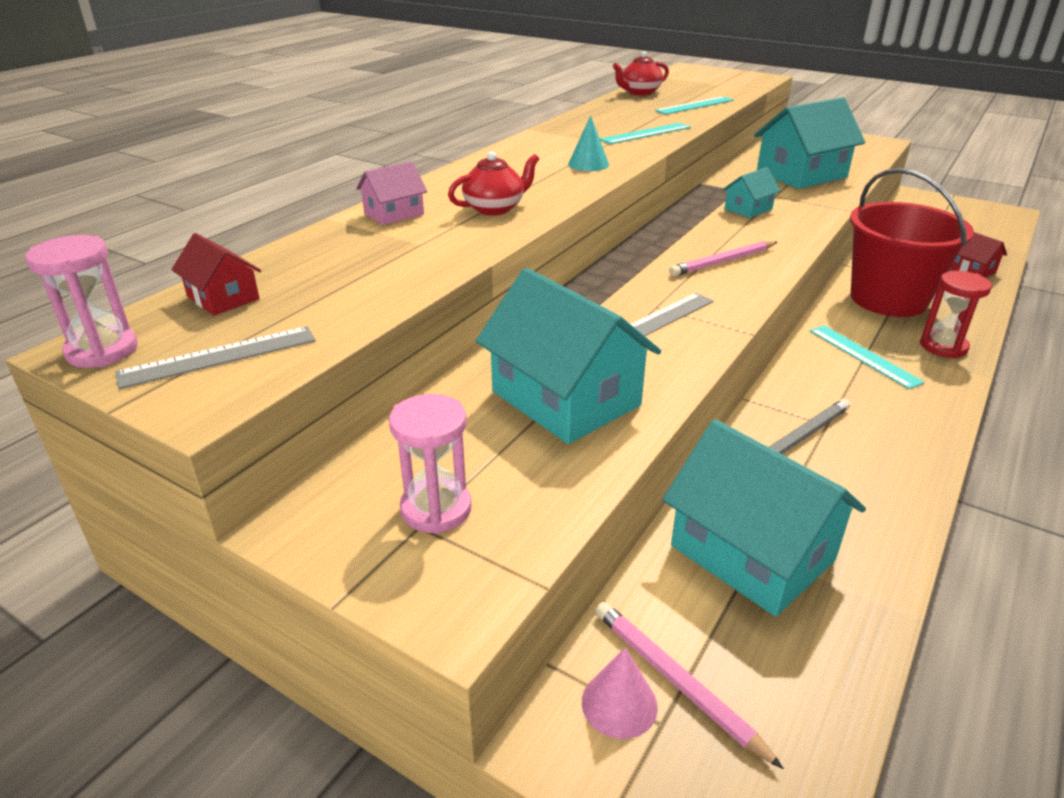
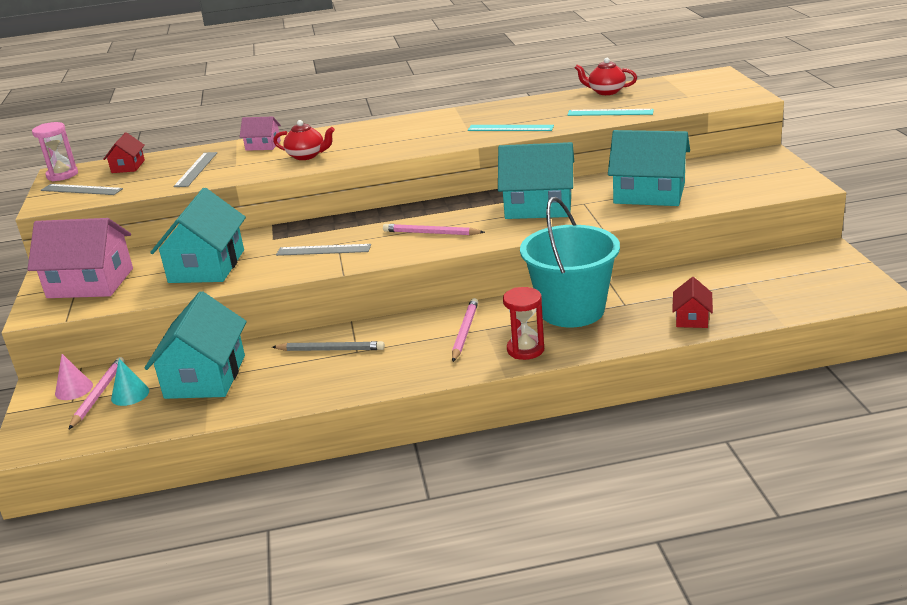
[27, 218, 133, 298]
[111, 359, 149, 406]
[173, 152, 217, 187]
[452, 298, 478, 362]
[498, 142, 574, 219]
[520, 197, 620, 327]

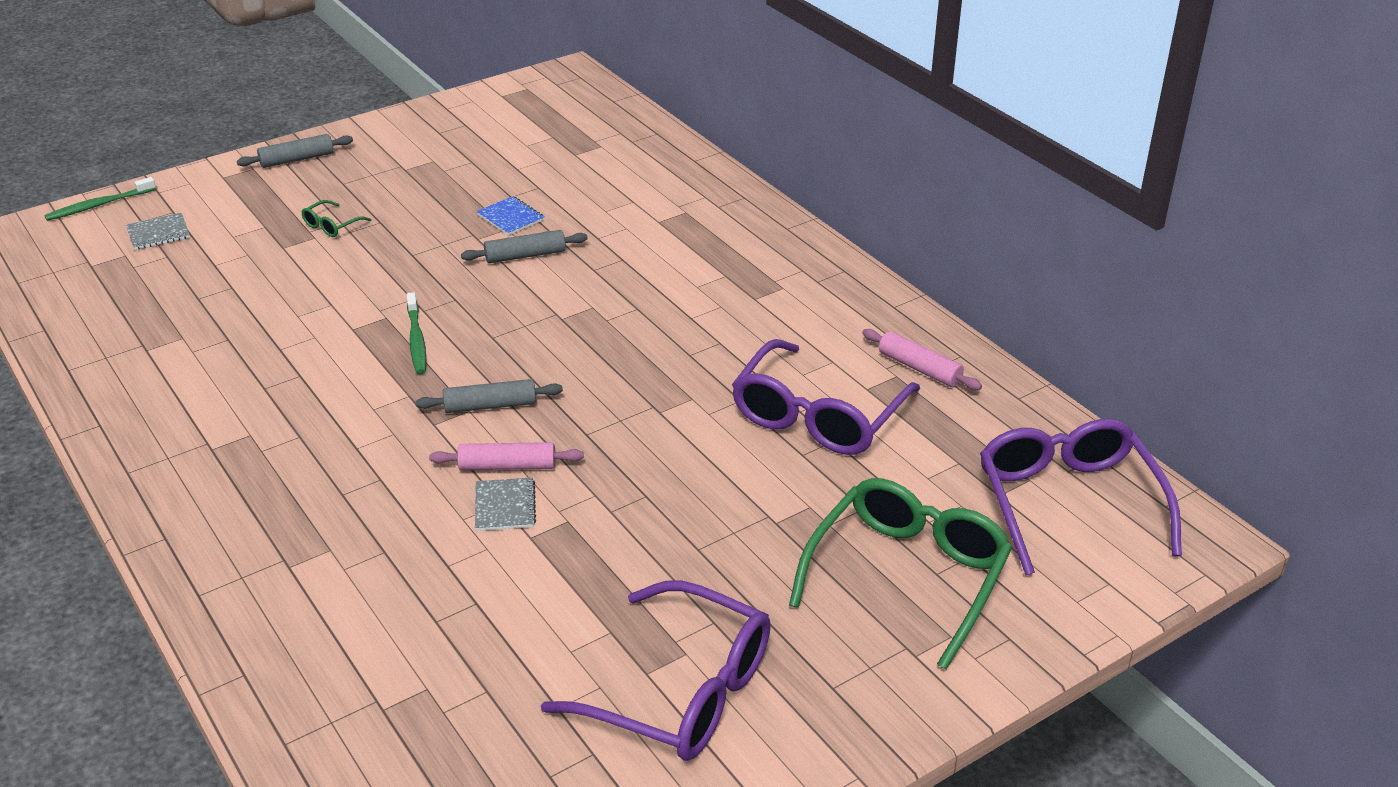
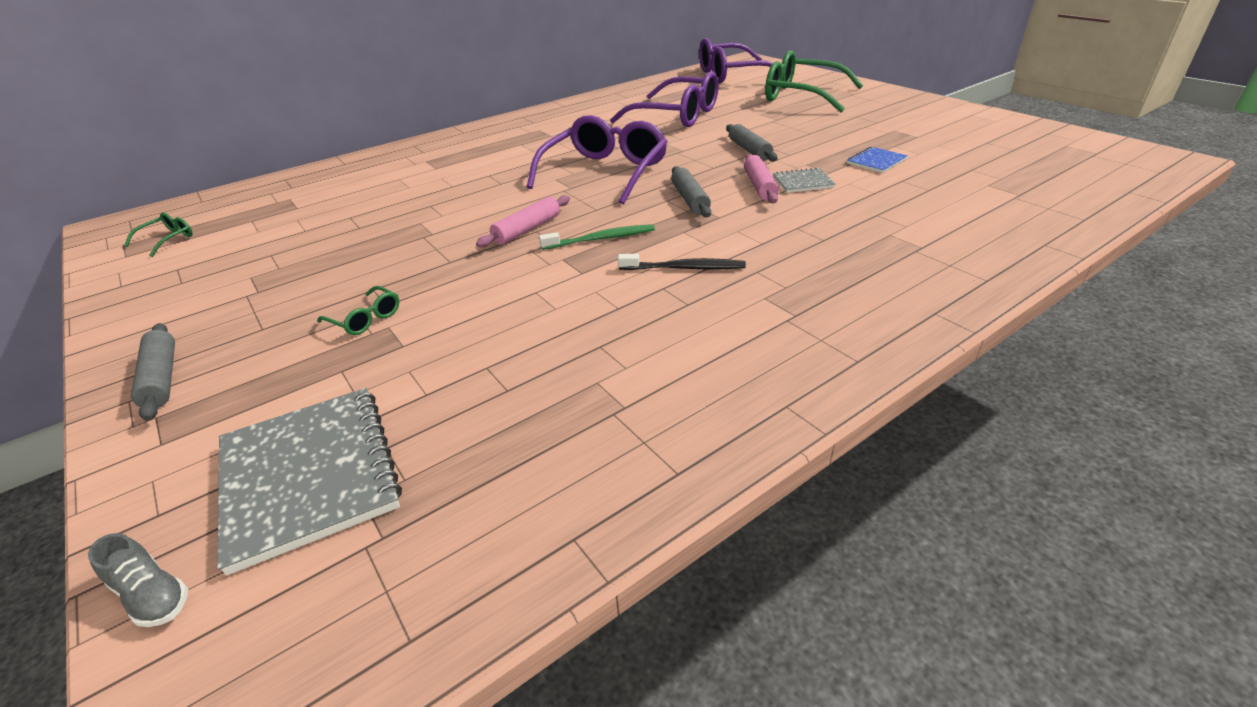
[88, 533, 188, 627]
[124, 212, 193, 257]
[217, 388, 402, 575]
[476, 195, 570, 247]
[527, 115, 668, 204]
[618, 254, 746, 270]
[726, 124, 778, 162]
[847, 146, 908, 173]

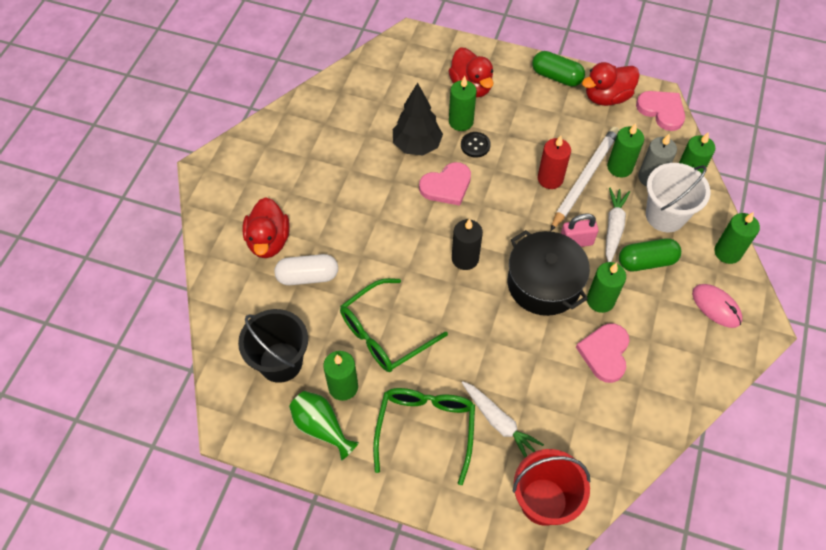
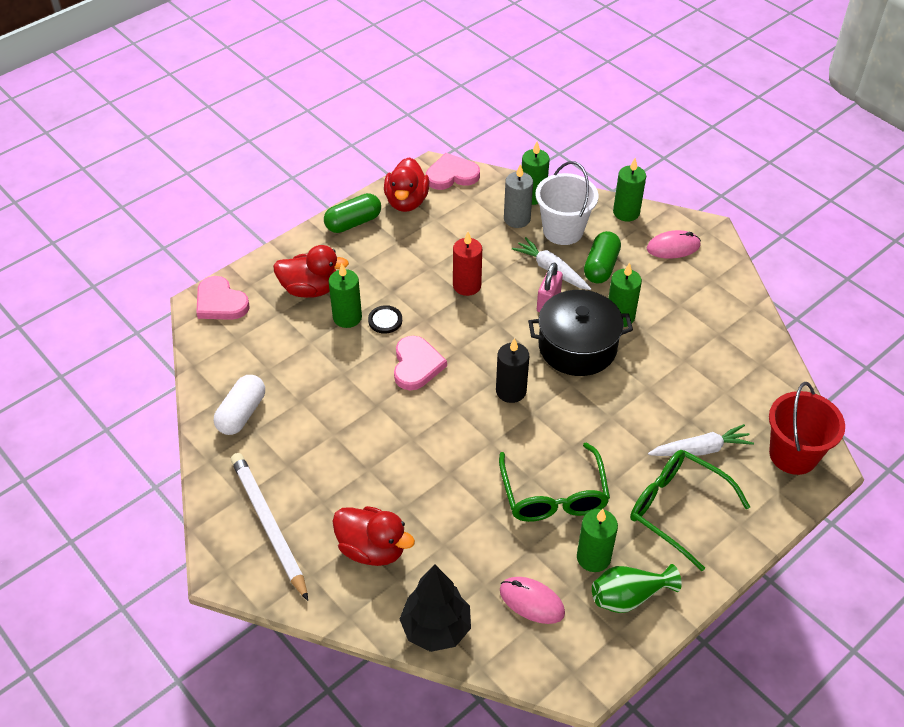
[196, 276, 250, 320]
[214, 375, 265, 435]
[231, 453, 308, 601]
[400, 564, 471, 652]
[500, 577, 565, 624]
[607, 123, 644, 177] (first image)

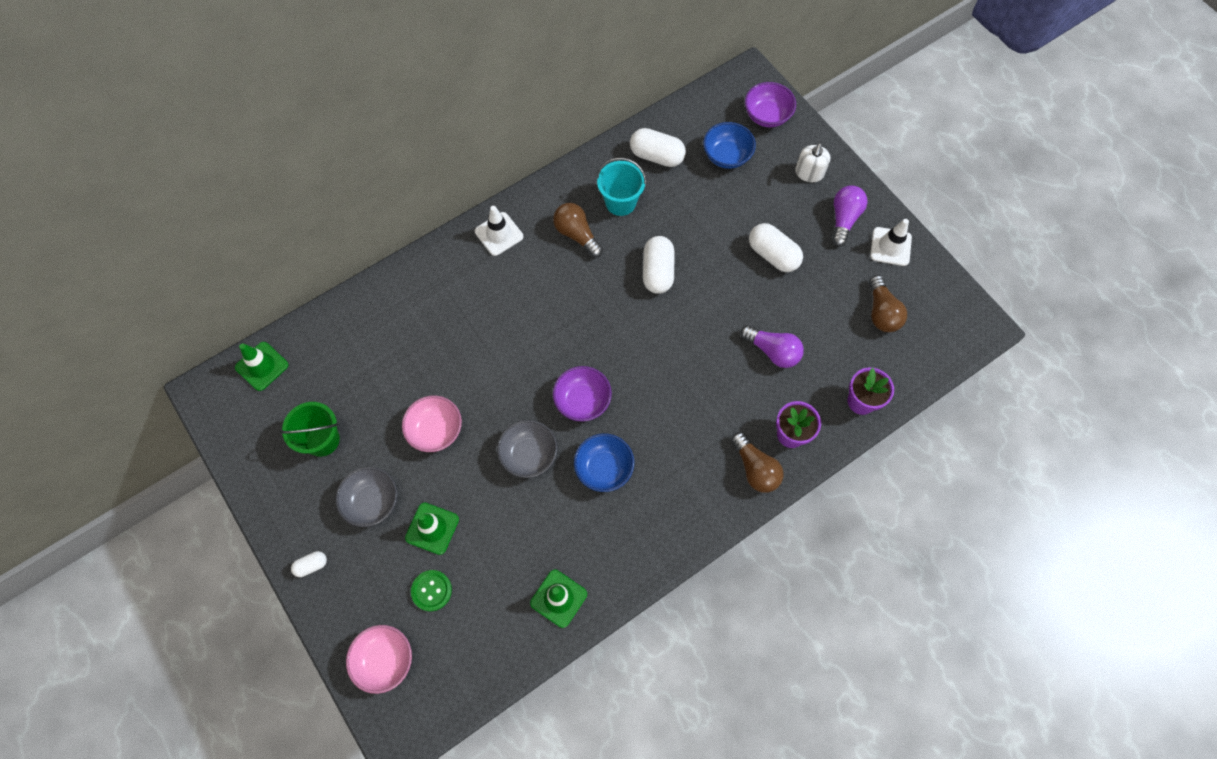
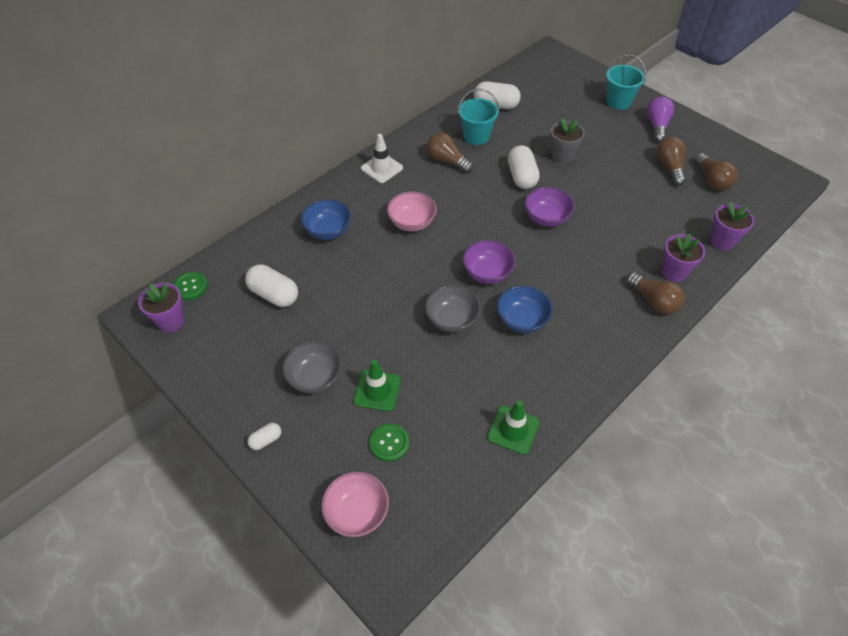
[138, 283, 184, 332]
[173, 272, 208, 300]
[245, 264, 298, 307]
[301, 199, 351, 240]
[387, 191, 437, 231]
[525, 187, 575, 227]
[550, 118, 585, 164]
[606, 54, 646, 110]
[656, 137, 687, 186]
[280, 402, 340, 457] (first image)
[740, 325, 804, 368] (first image)
[870, 219, 912, 266] (first image)

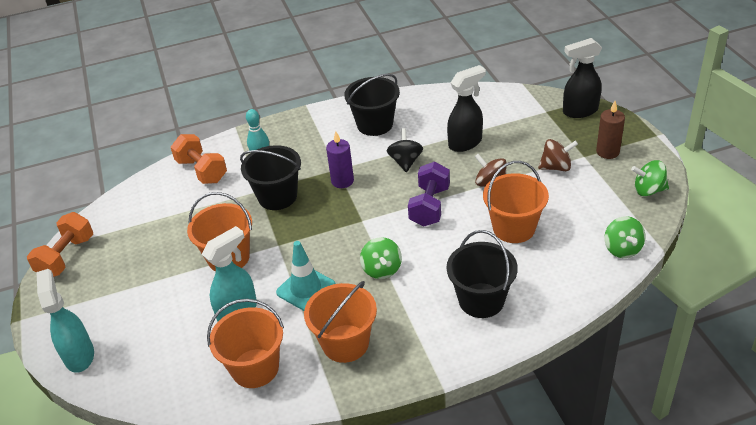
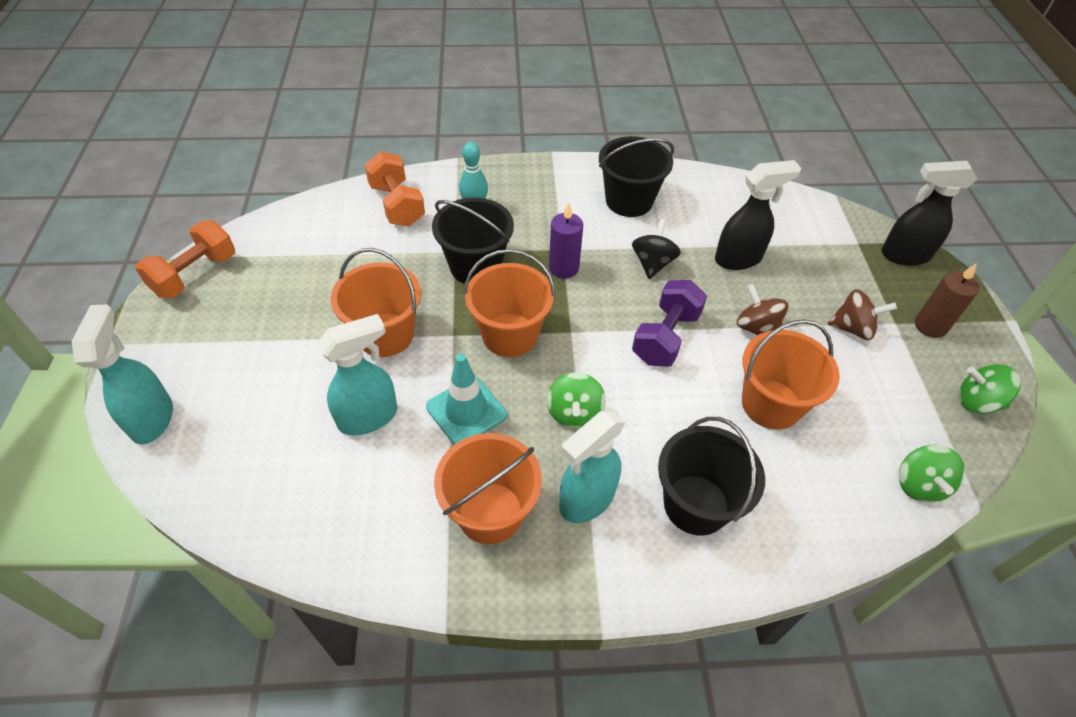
[464, 249, 555, 357]
[559, 411, 626, 523]

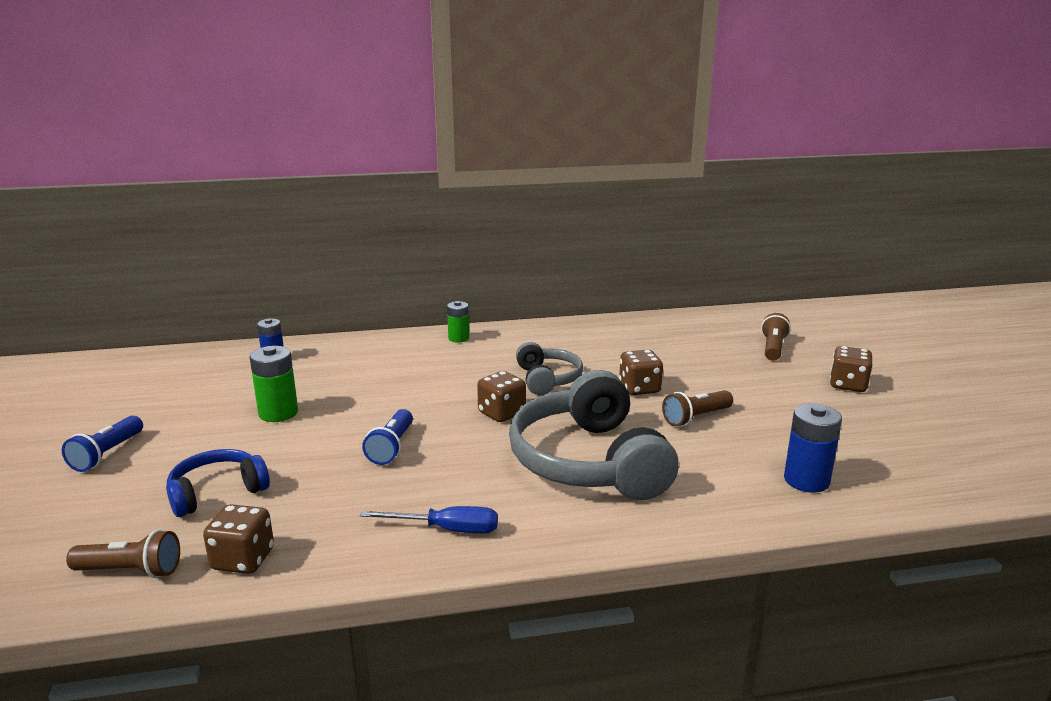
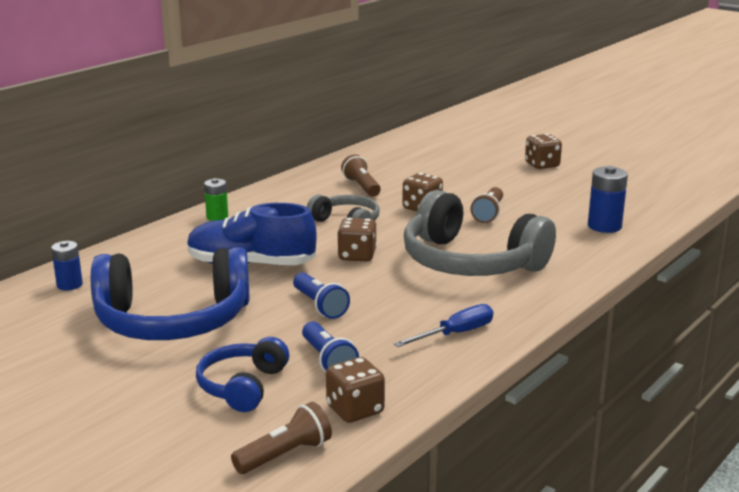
[91, 247, 250, 340]
[187, 203, 317, 265]
[302, 321, 359, 372]
[341, 154, 381, 197]

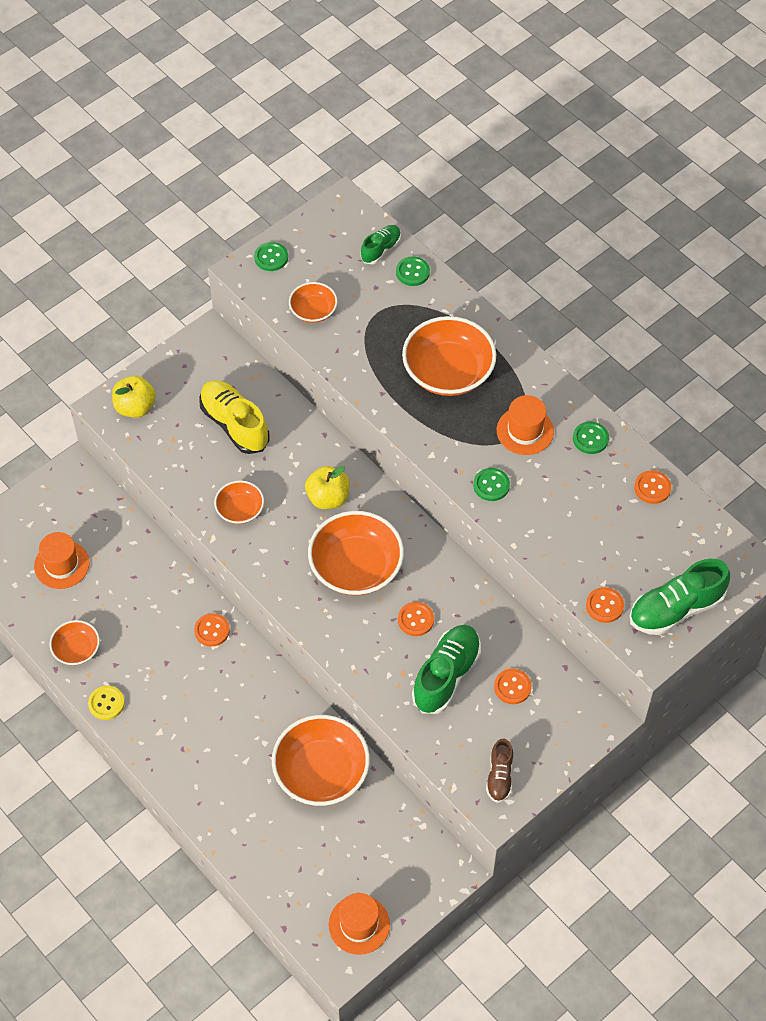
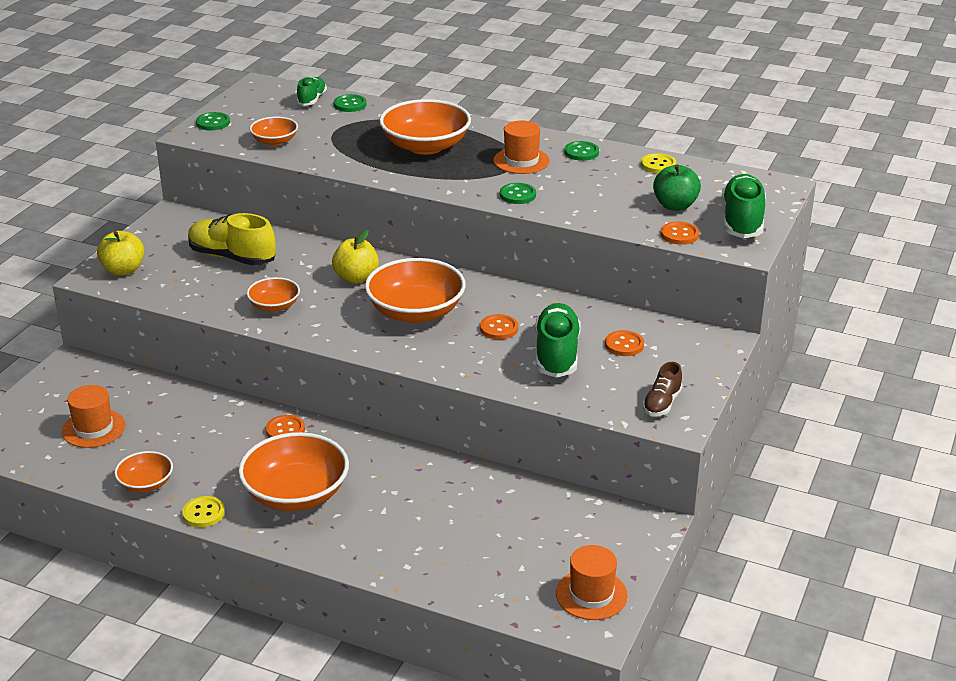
[238, 432, 349, 511]
[641, 153, 676, 173]
[642, 362, 683, 416]
[653, 164, 701, 211]
[721, 174, 766, 238]

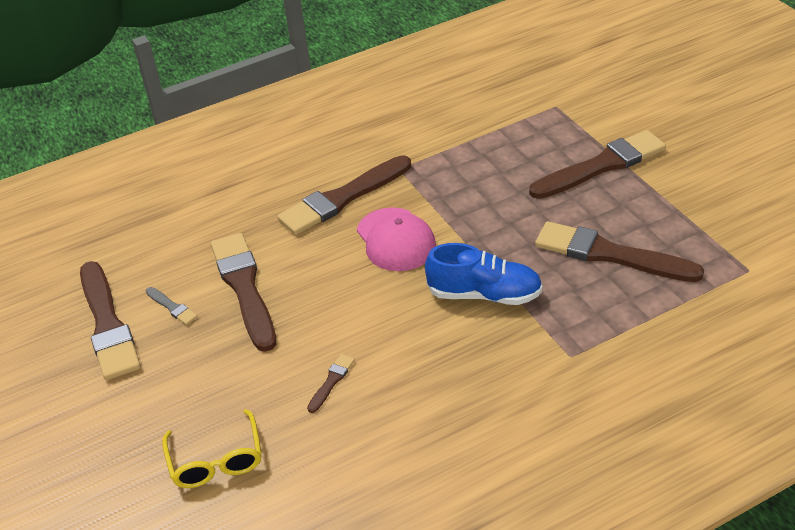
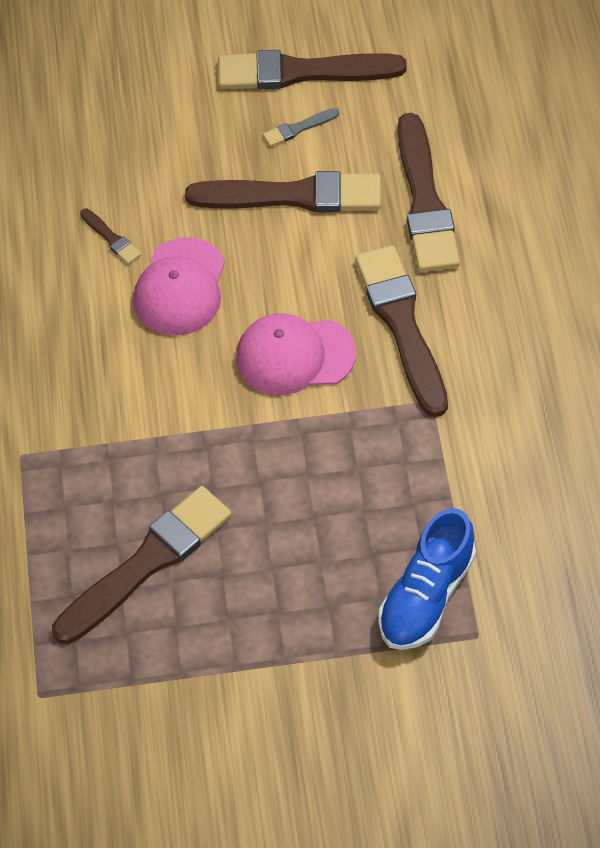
[133, 237, 225, 336]
[379, 508, 476, 650]
[398, 113, 460, 272]
[162, 409, 261, 488] (first image)

